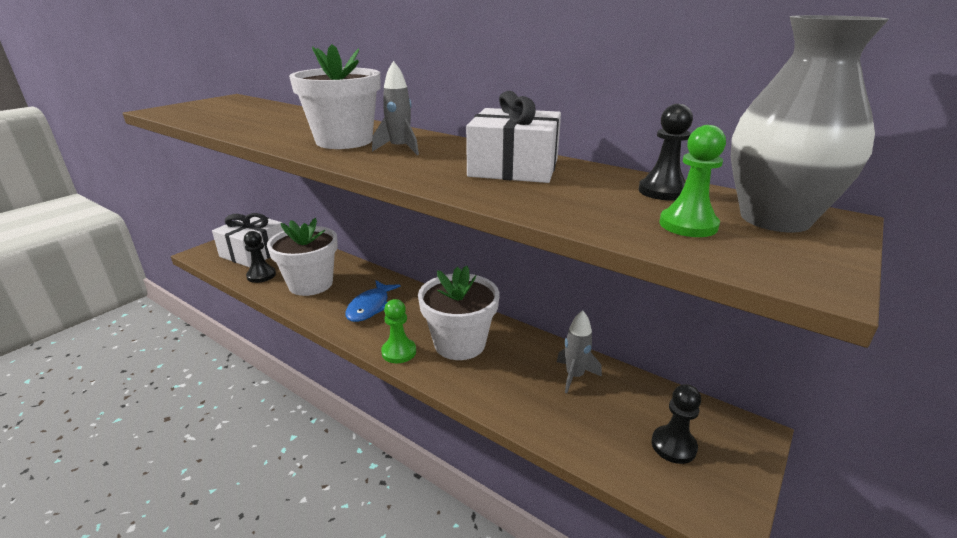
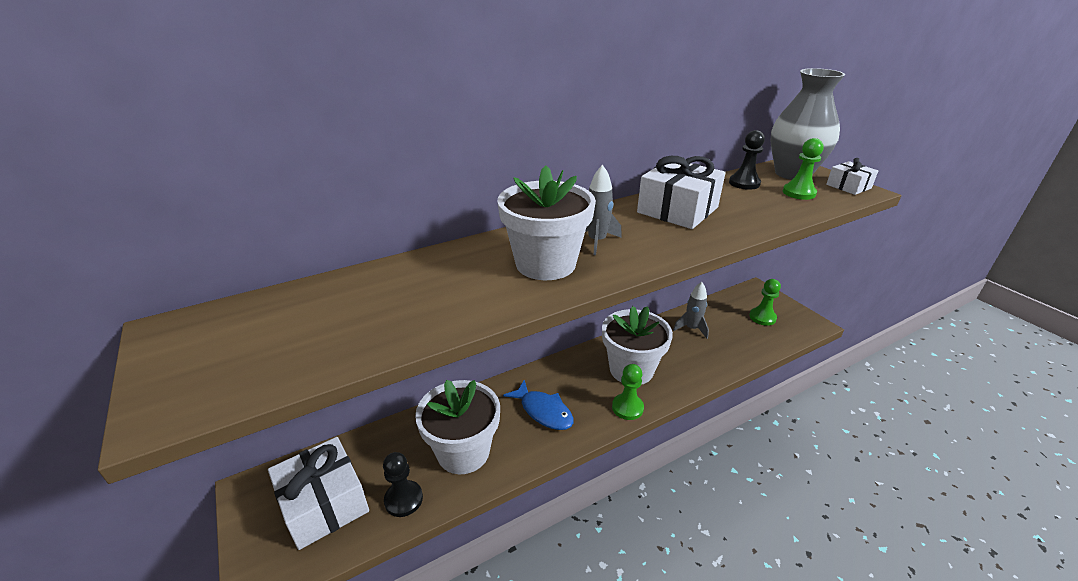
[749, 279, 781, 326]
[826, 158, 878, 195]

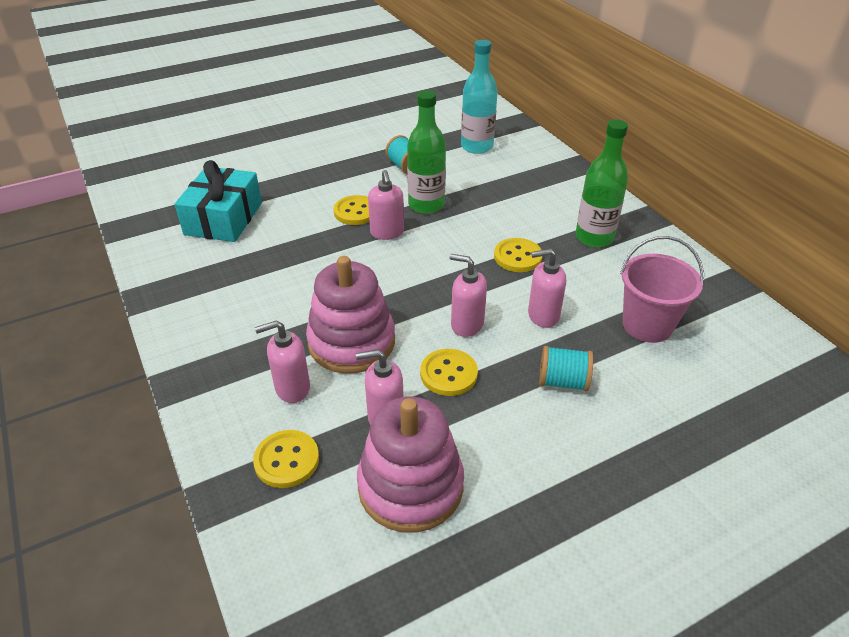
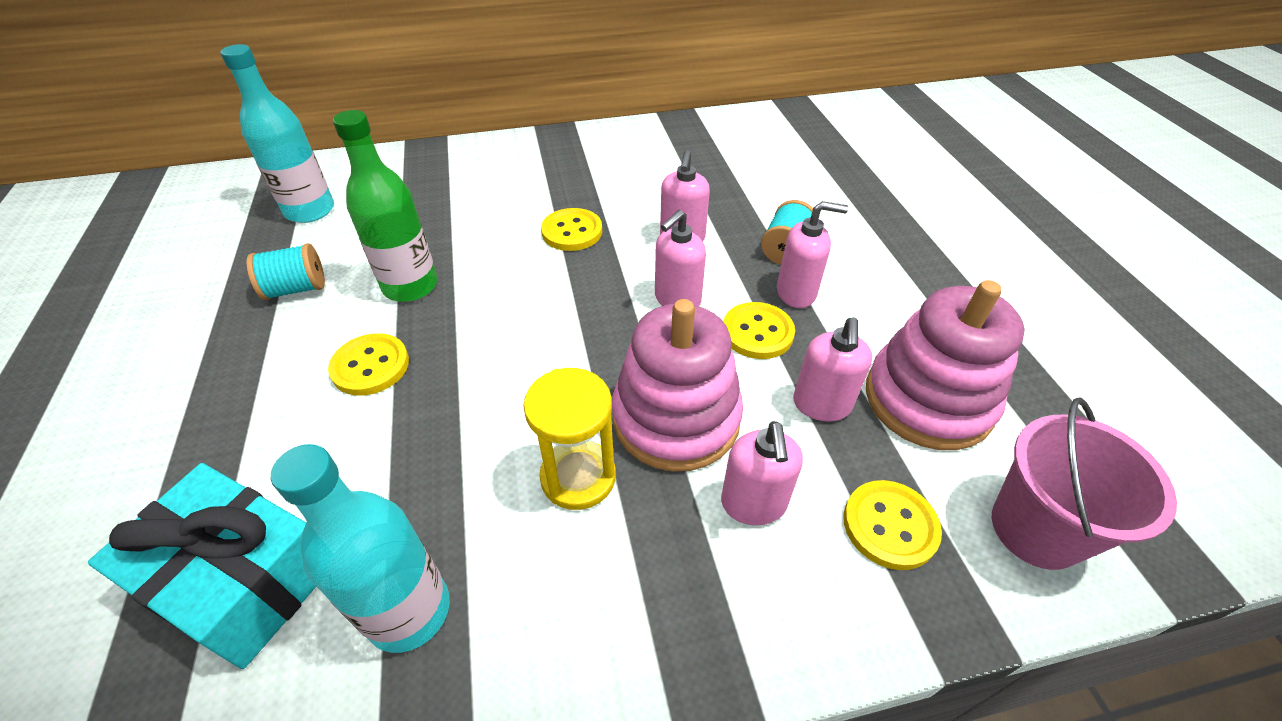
[271, 444, 450, 653]
[523, 368, 616, 510]
[777, 201, 848, 308]
[992, 397, 1177, 570]
[576, 119, 628, 247] (first image)

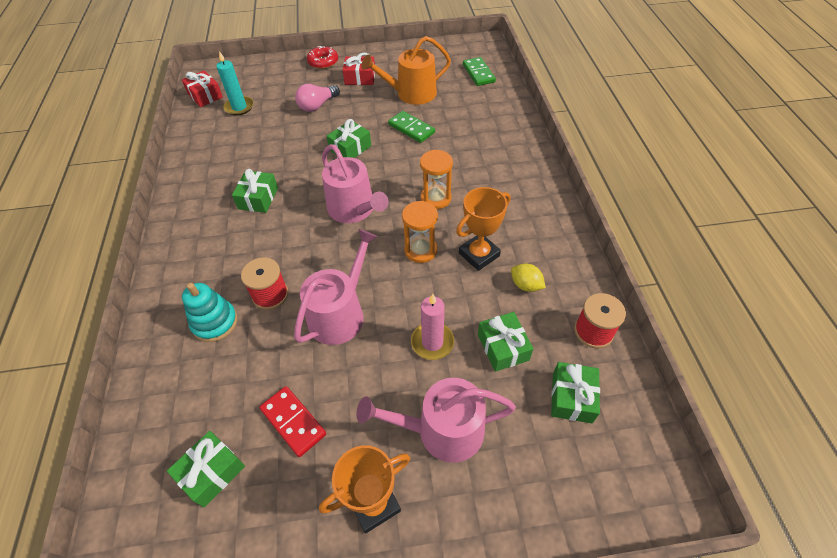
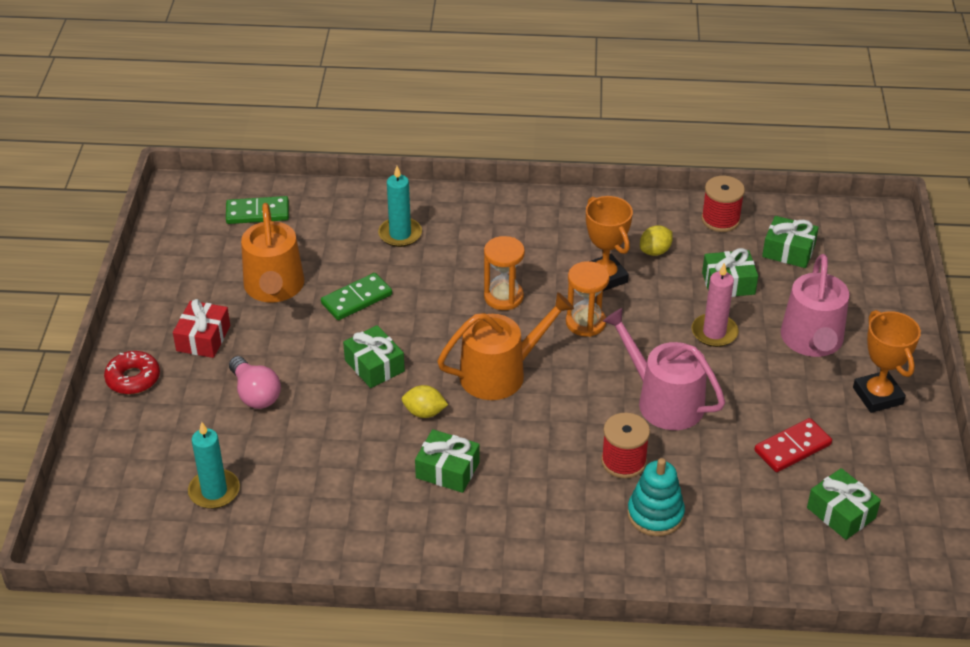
[378, 166, 422, 247]
[402, 385, 448, 418]
[437, 292, 574, 400]
[182, 70, 223, 107] (first image)

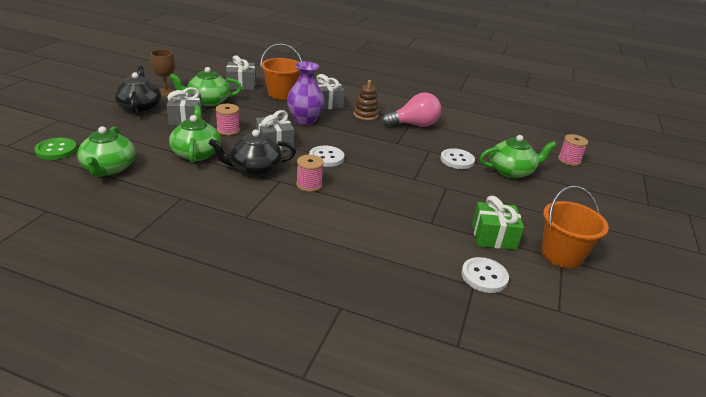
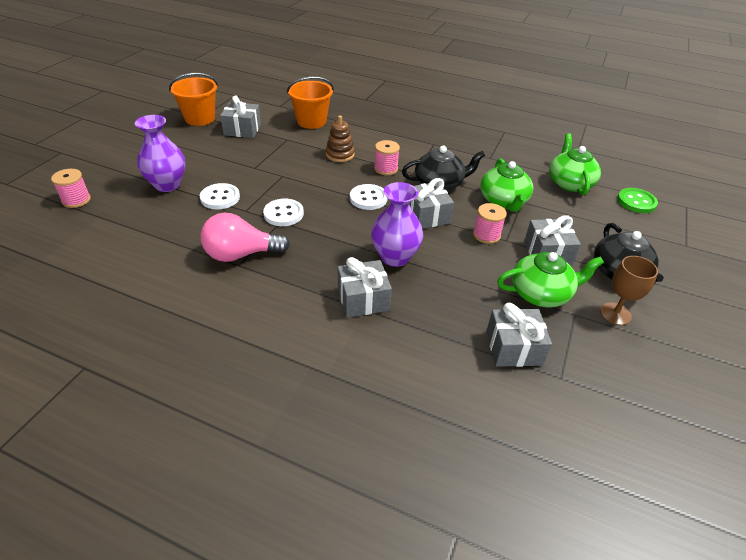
[135, 115, 185, 192]
[220, 95, 261, 138]
[263, 199, 304, 226]
[287, 77, 334, 129]
[326, 115, 355, 162]

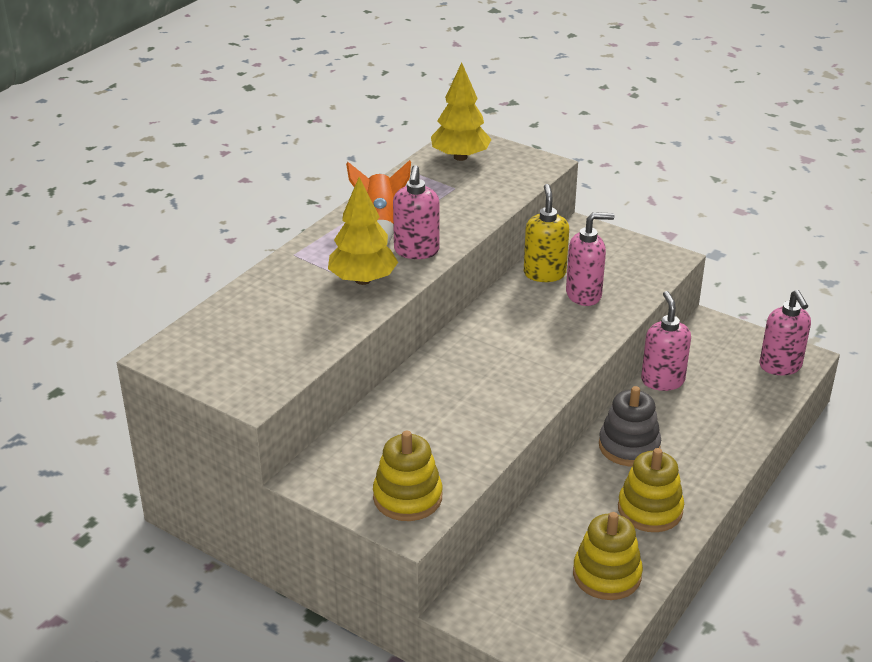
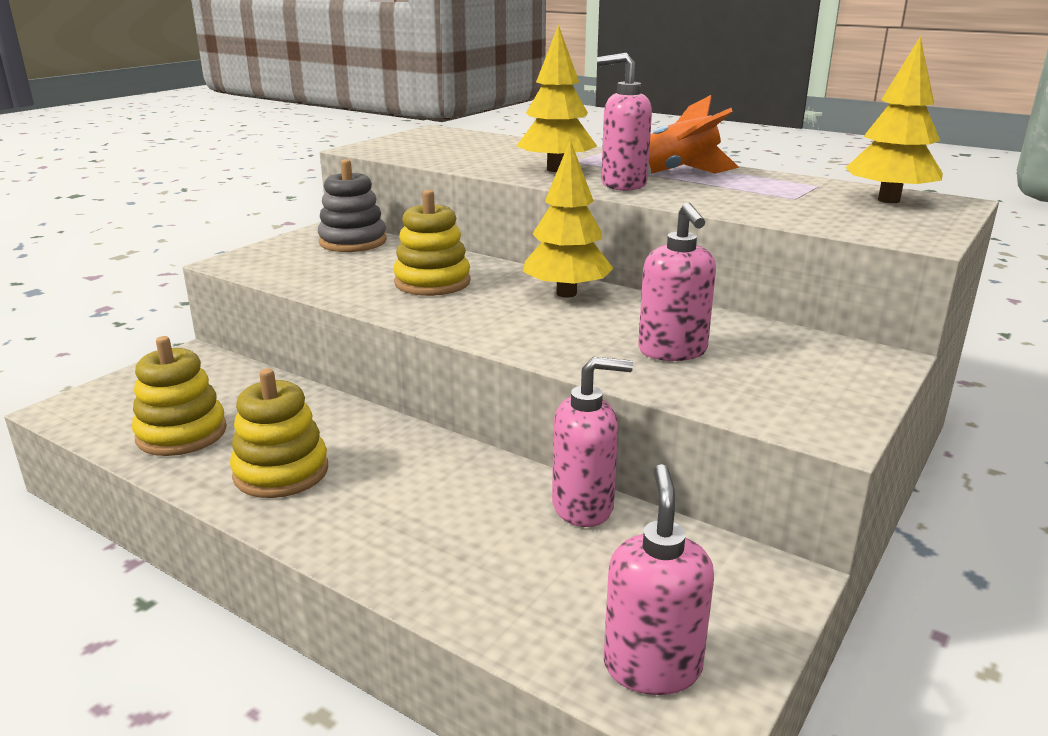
[318, 159, 387, 252]
[393, 190, 471, 296]
[523, 140, 614, 298]
[604, 464, 714, 695]
[524, 184, 569, 282] (first image)

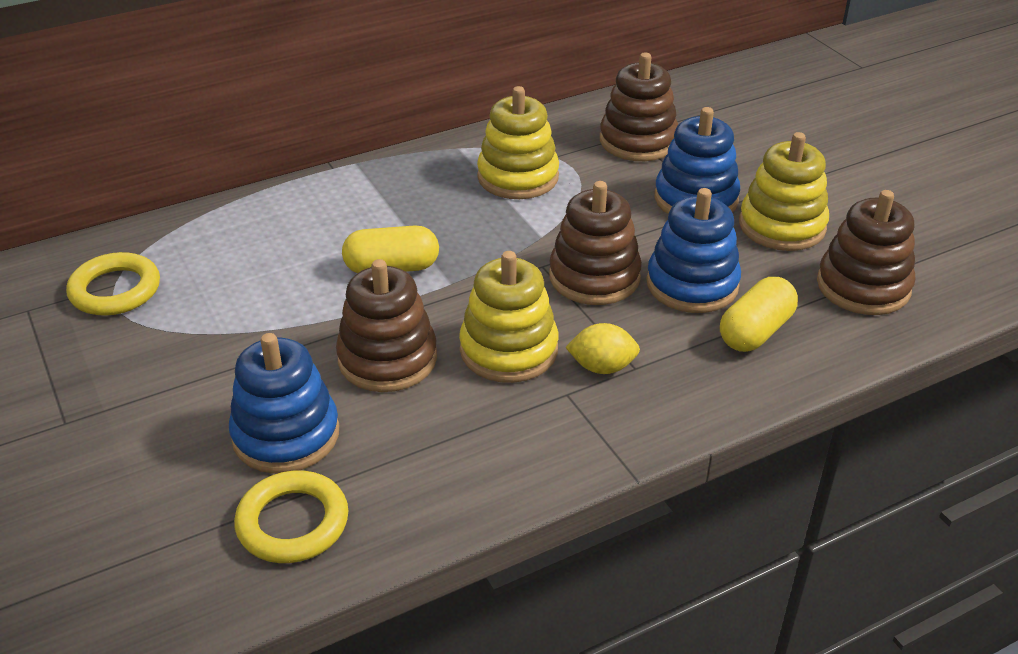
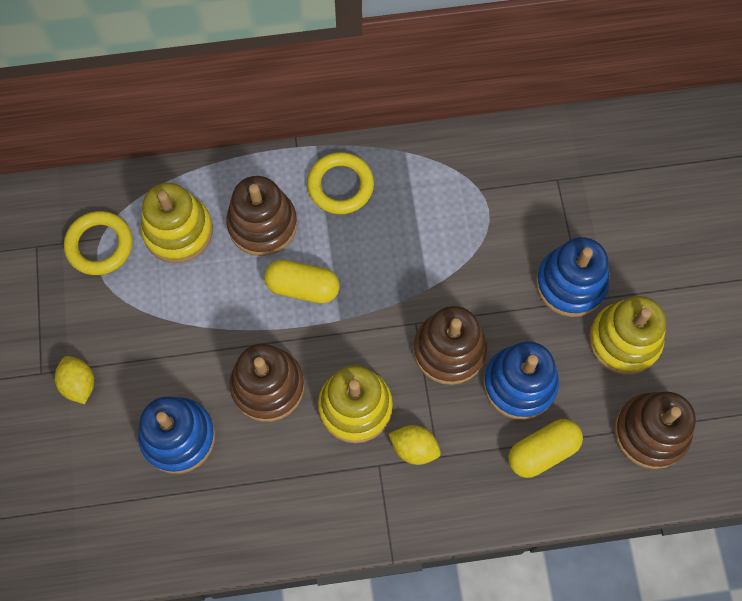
[55, 356, 94, 404]
[141, 183, 213, 263]
[226, 176, 297, 256]
[307, 152, 374, 214]

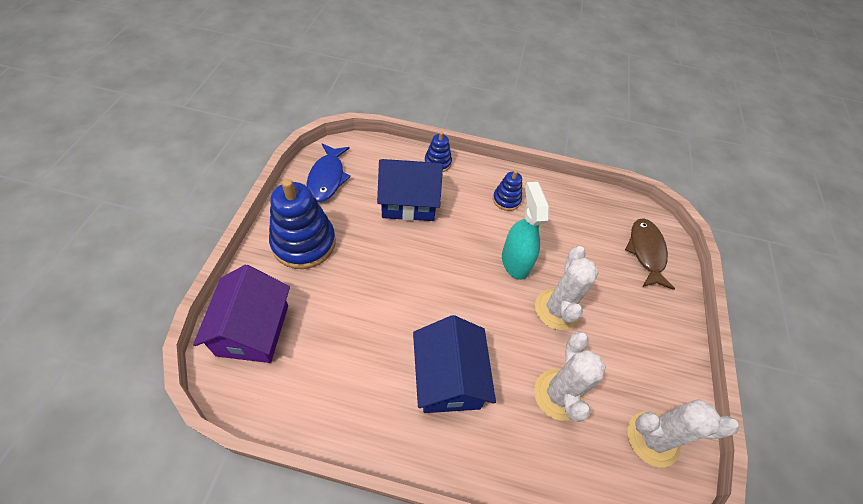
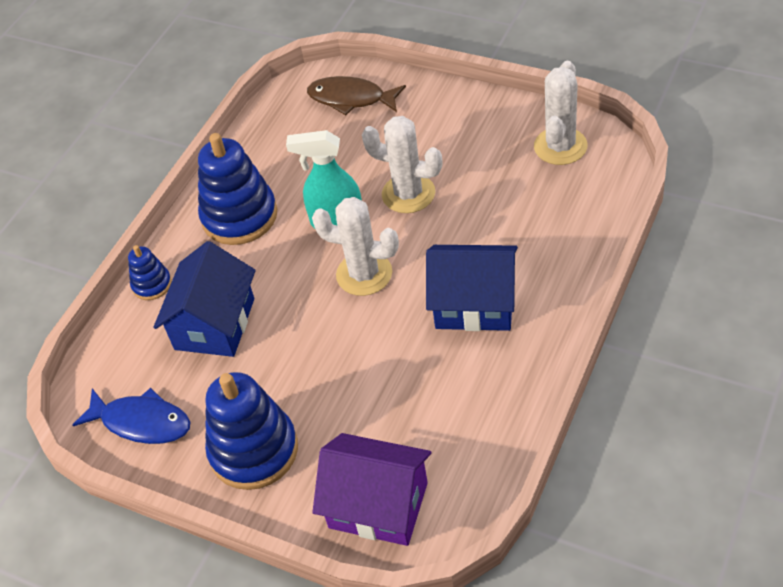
[198, 133, 277, 245]
[312, 197, 399, 296]

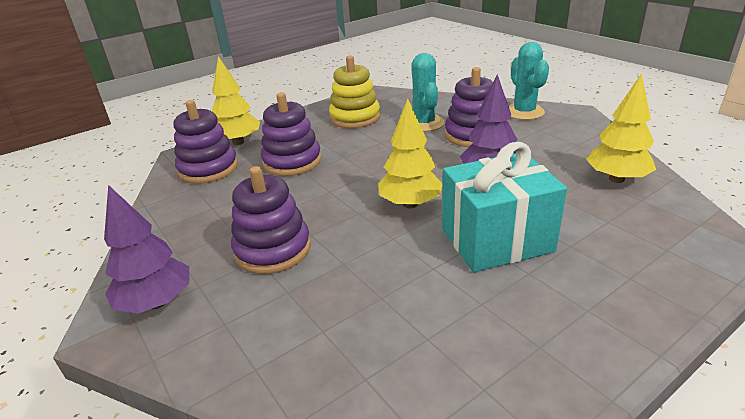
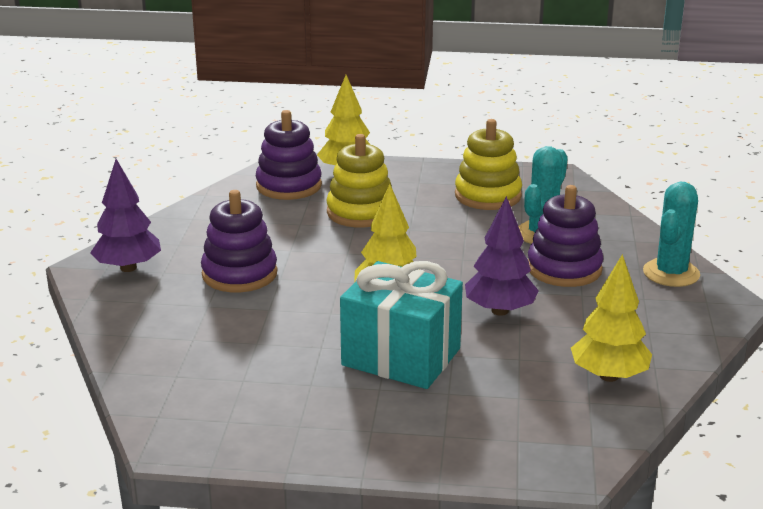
[326, 134, 392, 228]

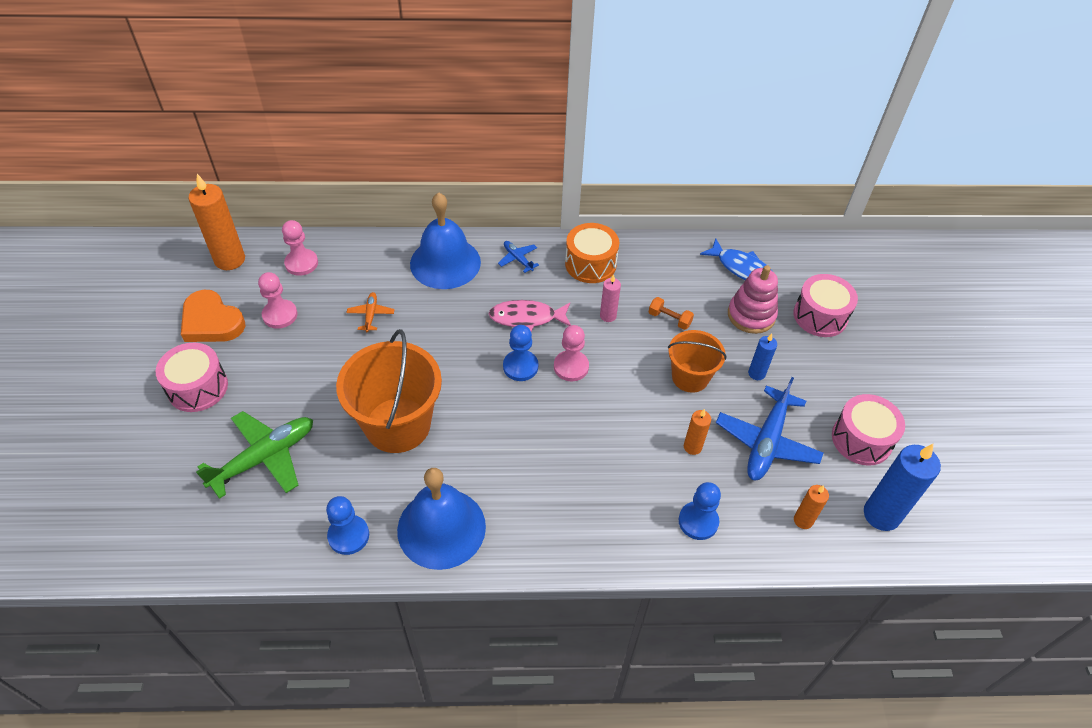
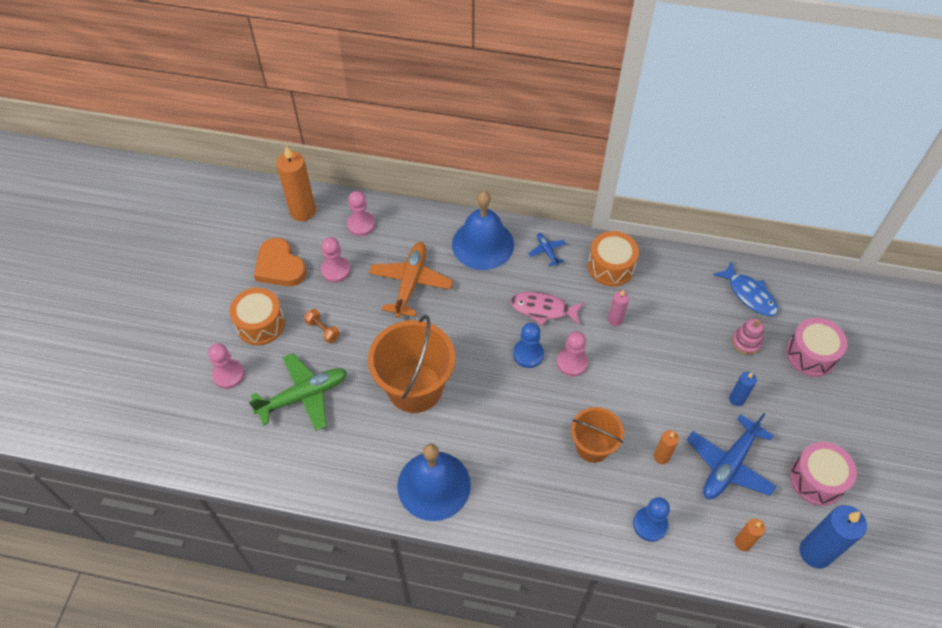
[208, 343, 244, 389]
[229, 288, 285, 345]
[304, 309, 340, 343]
[369, 242, 453, 318]
[571, 407, 624, 463]
[732, 318, 764, 355]
[326, 496, 369, 555] (first image)

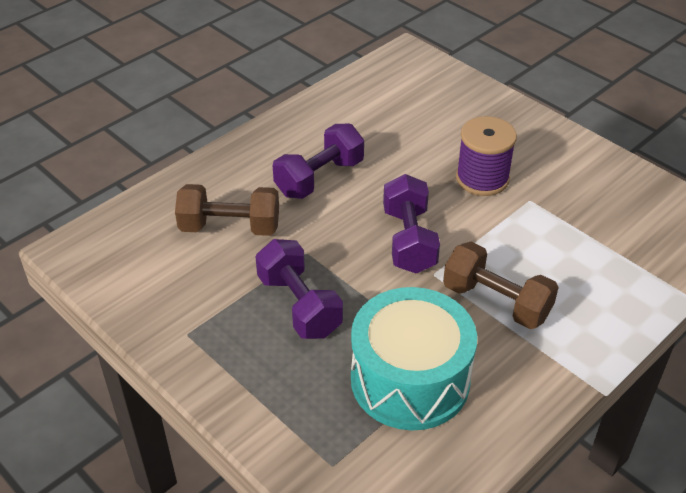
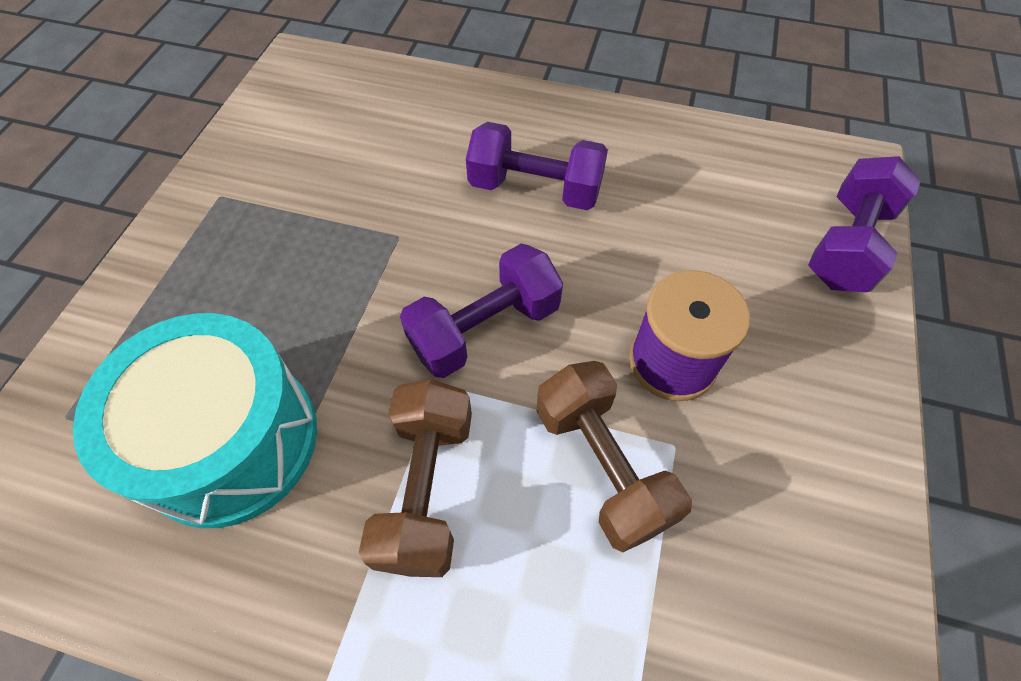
[536, 361, 692, 552]
[808, 156, 921, 292]

